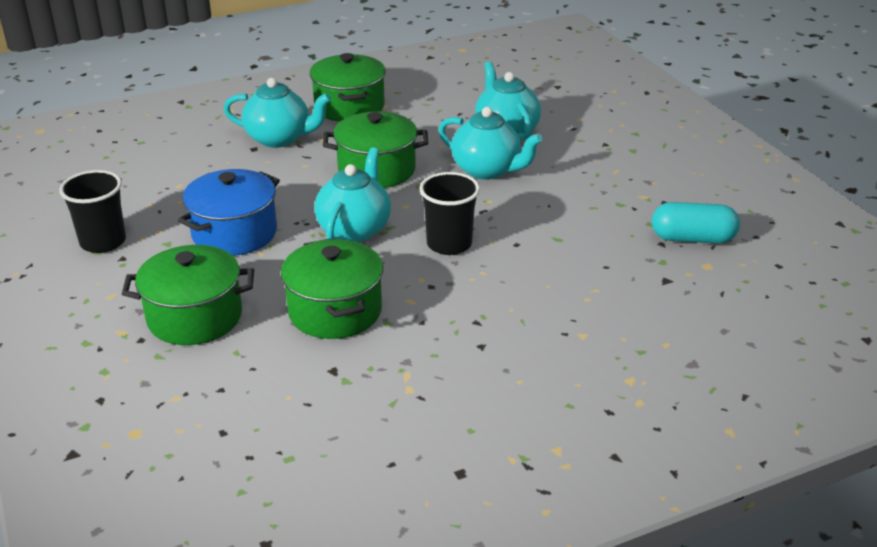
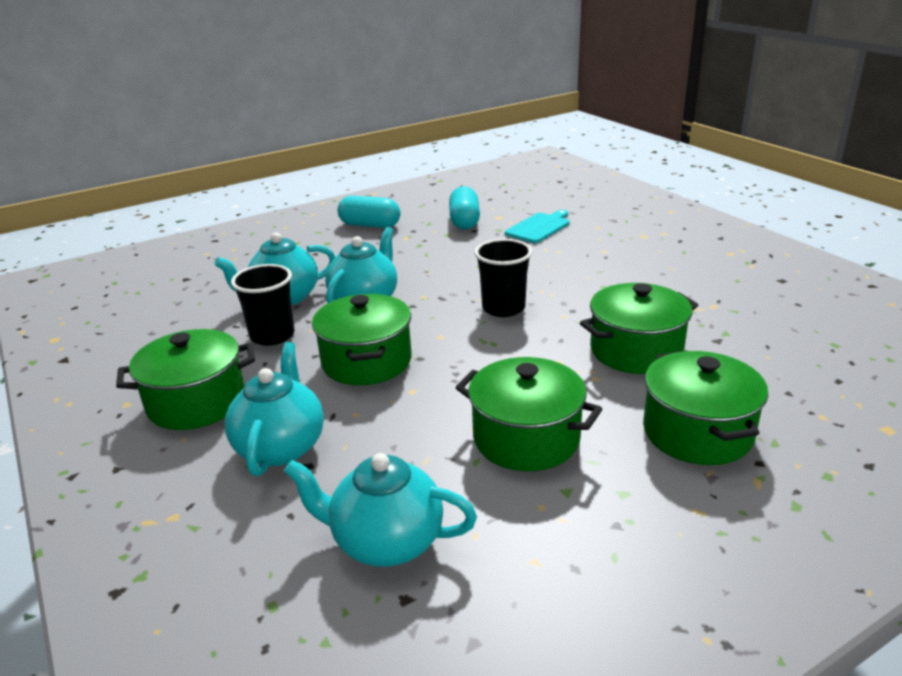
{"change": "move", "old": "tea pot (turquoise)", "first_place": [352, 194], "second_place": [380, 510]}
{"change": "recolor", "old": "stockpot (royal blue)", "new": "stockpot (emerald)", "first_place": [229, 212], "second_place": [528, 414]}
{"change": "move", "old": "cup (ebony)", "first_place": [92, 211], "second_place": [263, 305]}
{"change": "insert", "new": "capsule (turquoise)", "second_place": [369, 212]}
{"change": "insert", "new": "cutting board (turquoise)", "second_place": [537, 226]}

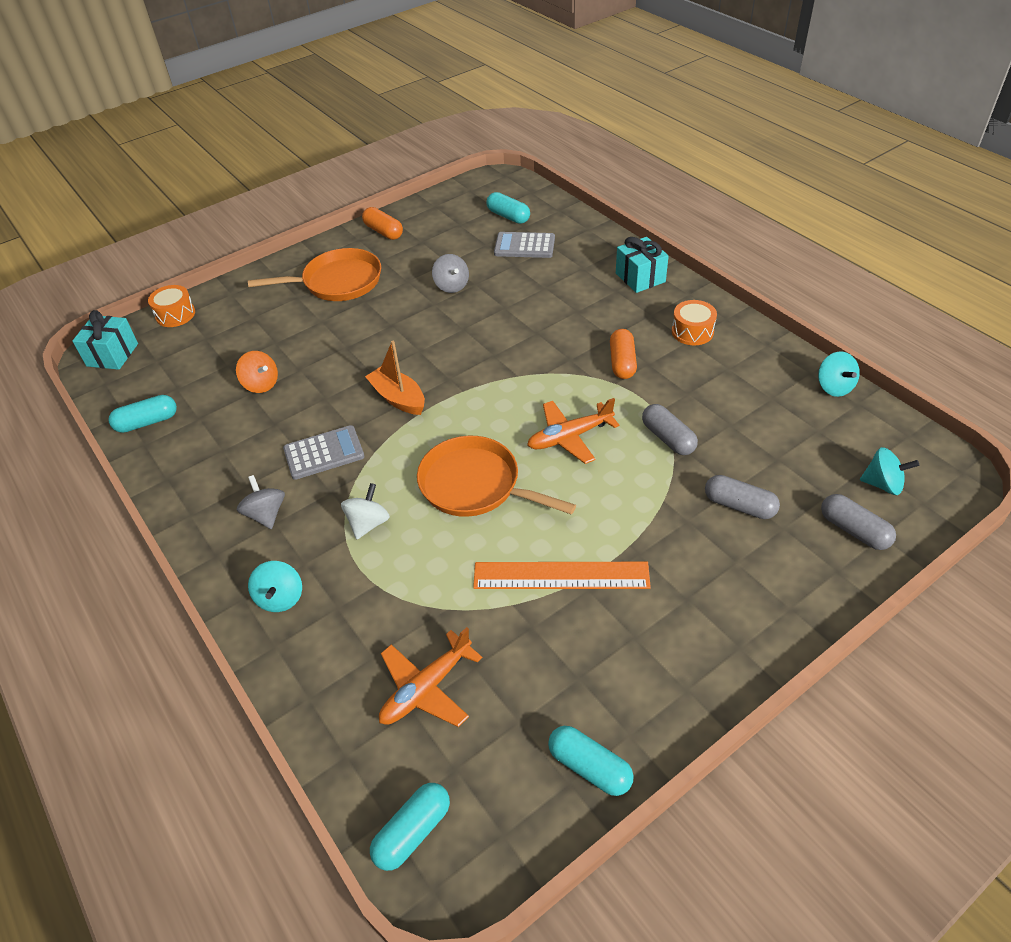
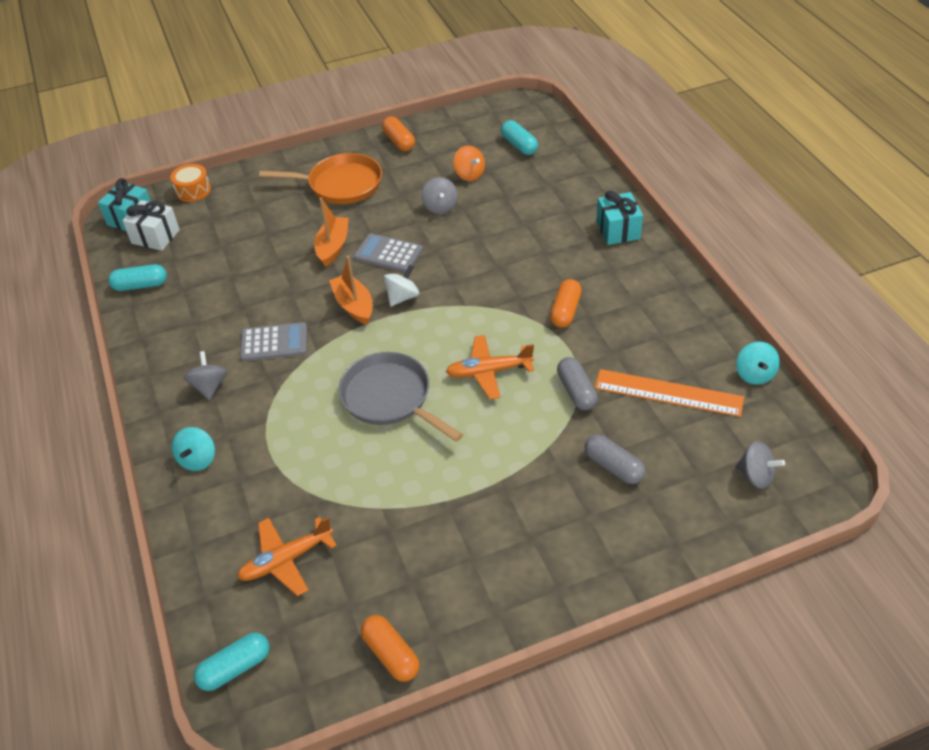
{"change": "move", "old": "pocket calculator (ash-grey)", "first_place": [524, 245], "second_place": [388, 252]}
{"change": "delete", "old": "drum (orange-coloured)", "first_place": [694, 322]}
{"change": "move", "old": "whirligig (orange-coloured)", "first_place": [257, 372], "second_place": [469, 163]}
{"change": "recolor", "old": "pan (orange-coloured)", "new": "pan (ash-grey)", "first_place": [496, 476], "second_place": [400, 397]}
{"change": "recolor", "old": "whirligig (turquoise)", "new": "whirligig (ash-grey)", "first_place": [889, 471], "second_place": [760, 465]}
{"change": "move", "old": "whirligig (snow-white)", "first_place": [365, 511], "second_place": [401, 286]}
{"change": "delete", "old": "capsule (ash-grey)", "first_place": [858, 522]}
{"change": "move", "old": "ruler (orange-coloured)", "first_place": [562, 575], "second_place": [669, 393]}
{"change": "recolor", "old": "capsule (turquoise)", "new": "capsule (orange-coloured)", "first_place": [590, 761], "second_place": [390, 648]}
{"change": "insert", "new": "boat (orange-coloured)", "second_place": [331, 232]}
{"change": "insert", "new": "present (snow-white)", "second_place": [151, 225]}

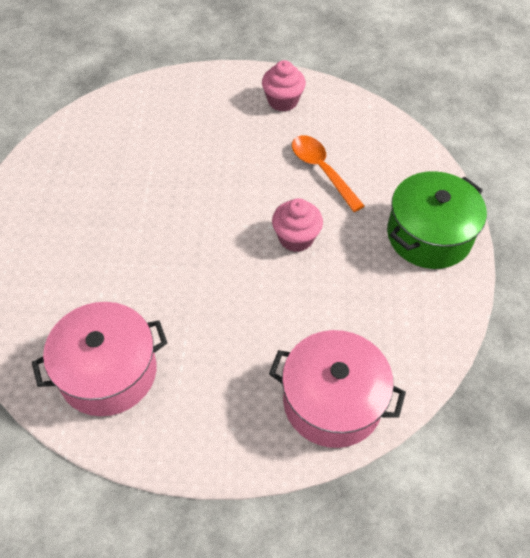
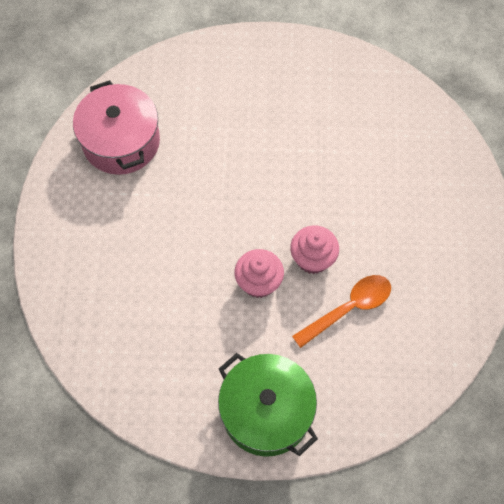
{"change": "move", "old": "muffin (rose-pink)", "first_place": [284, 86], "second_place": [314, 249]}
{"change": "delete", "old": "stockpot (rose-pink)", "first_place": [337, 389]}

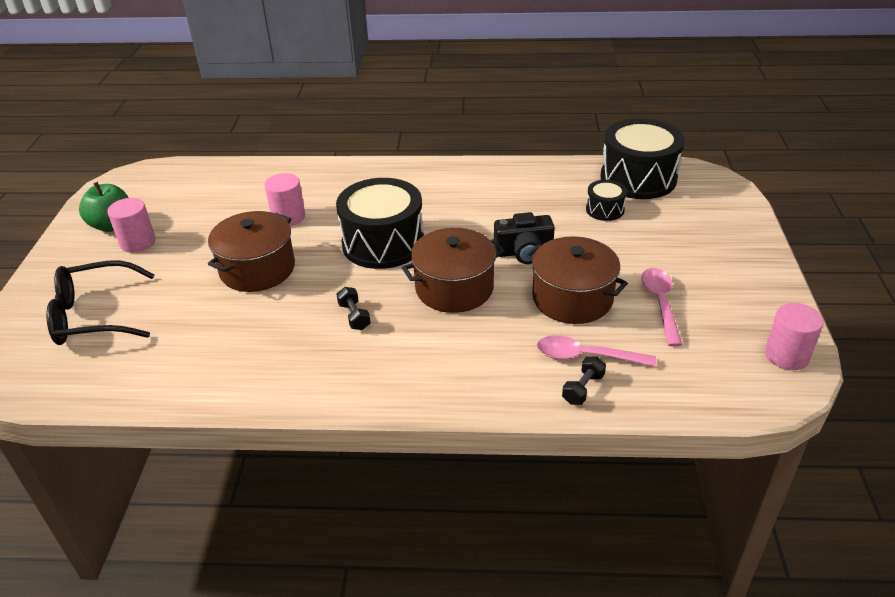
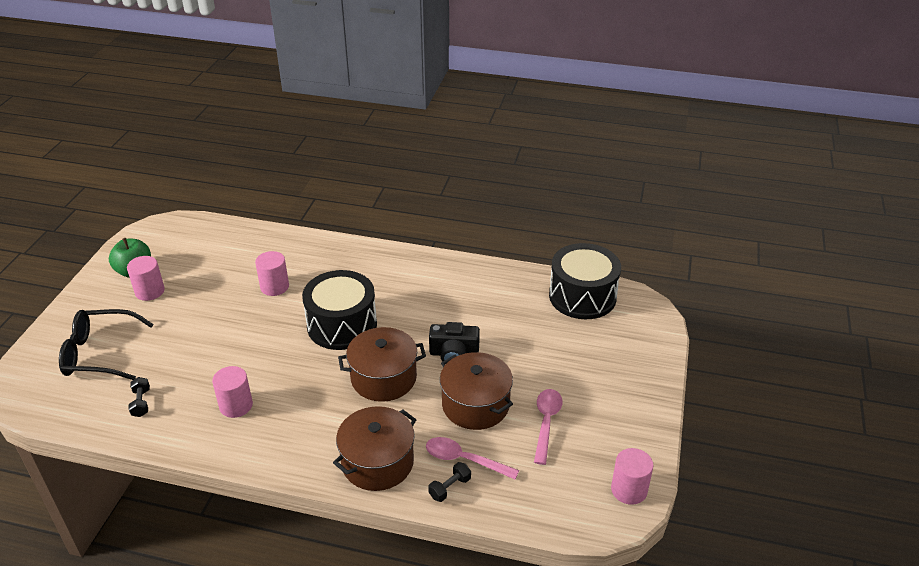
{"change": "delete", "old": "drum (ebony)", "first_place": [606, 200]}
{"change": "move", "old": "stockpot (dark brown)", "first_place": [251, 251], "second_place": [374, 448]}
{"change": "move", "old": "free weight (ebony)", "first_place": [354, 308], "second_place": [139, 397]}
{"change": "insert", "new": "cylinder (rose-pink)", "second_place": [232, 392]}

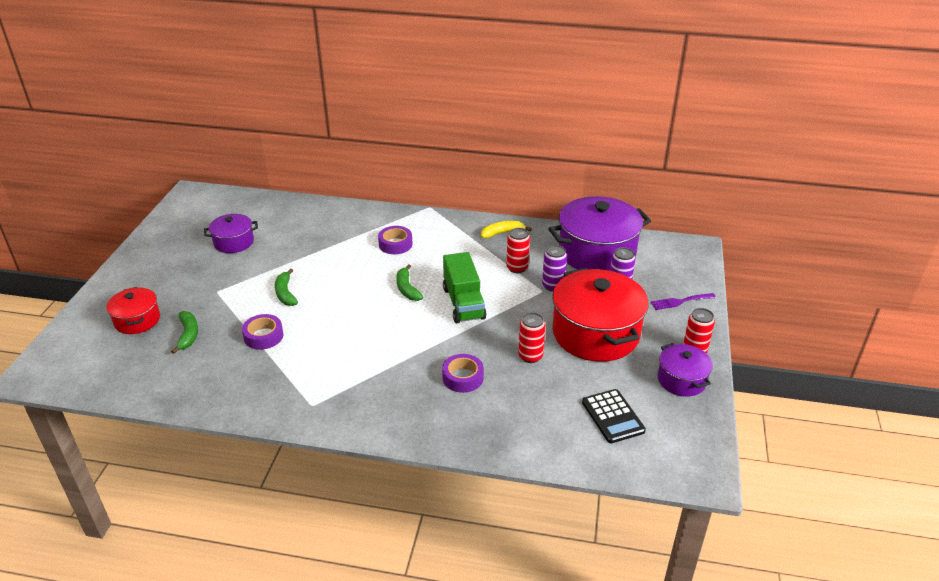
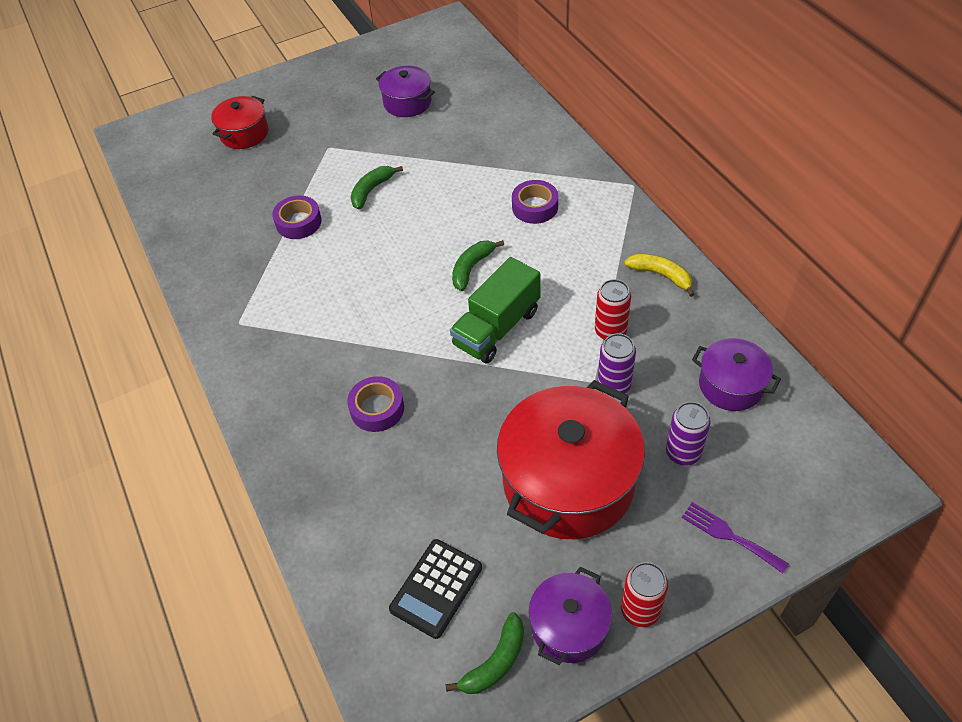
{"change": "resize", "old": "stockpot (violet)", "first_place": [599, 233], "second_place": [736, 374], "factor": 0.52}
{"change": "move", "old": "toy banana (emerald)", "first_place": [184, 332], "second_place": [484, 653]}
{"change": "delete", "old": "can (scarlet)", "first_place": [531, 337]}

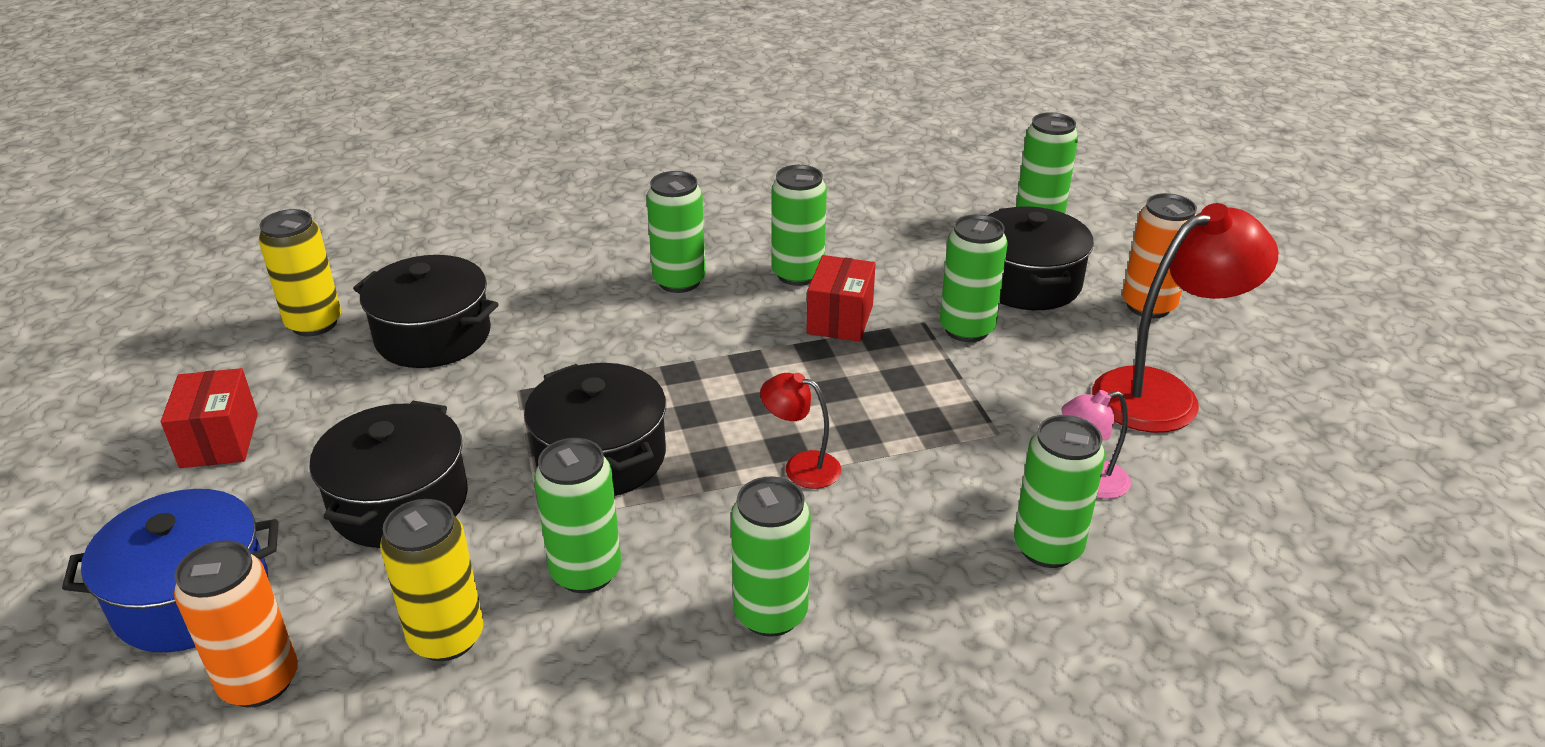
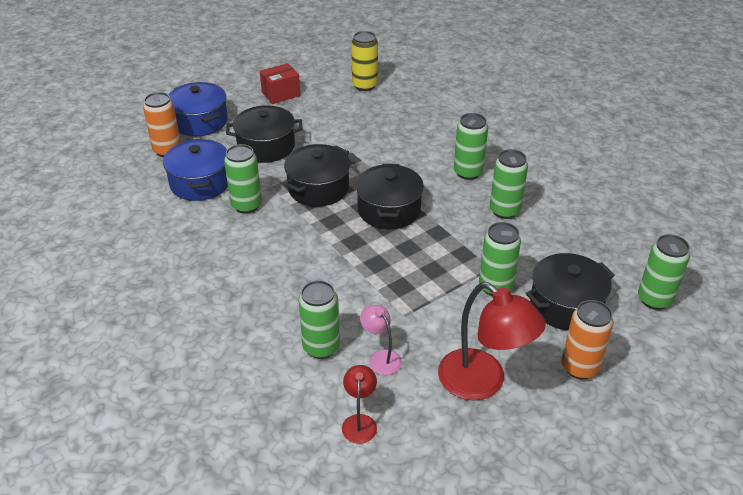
{"change": "move", "old": "stockpot (ebony)", "first_place": [426, 311], "second_place": [390, 196]}
{"change": "delete", "old": "box (scarlet)", "first_place": [841, 298]}
{"change": "move", "old": "reading lamp (scarlet)", "first_place": [800, 431], "second_place": [359, 404]}
{"change": "delete", "old": "can (emerald)", "first_place": [771, 556]}
{"change": "replace", "old": "can (yellow)", "new": "stockpot (royal blue)", "first_place": [432, 580], "second_place": [195, 169]}

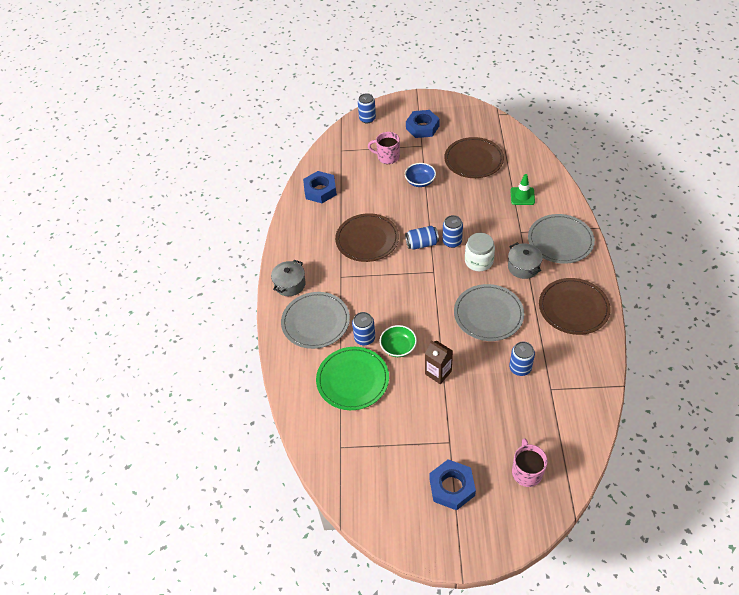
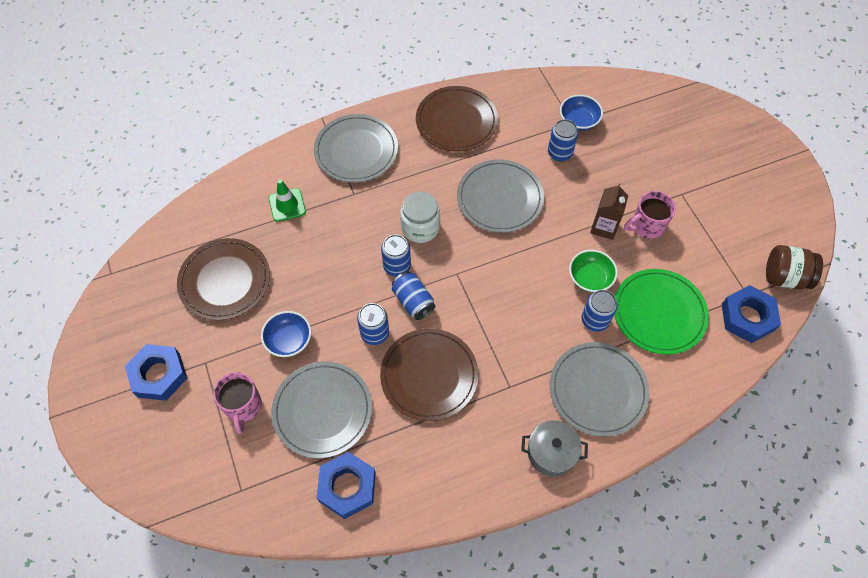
{"change": "move", "old": "can (royal blue)", "first_place": [367, 108], "second_place": [373, 324]}
{"change": "delete", "old": "stockpot (ash-grey)", "first_place": [525, 260]}
{"change": "move", "old": "coffee mug (rose-pink)", "first_place": [530, 462], "second_place": [650, 215]}
{"change": "move", "old": "hexagon nut (royal blue)", "first_place": [452, 484], "second_place": [751, 314]}
{"change": "insert", "new": "bowl (royal blue)", "second_place": [581, 113]}
{"change": "insert", "new": "jar (dark brown)", "second_place": [794, 267]}
{"change": "insert", "new": "flat dish (ash-grey)", "second_place": [321, 410]}

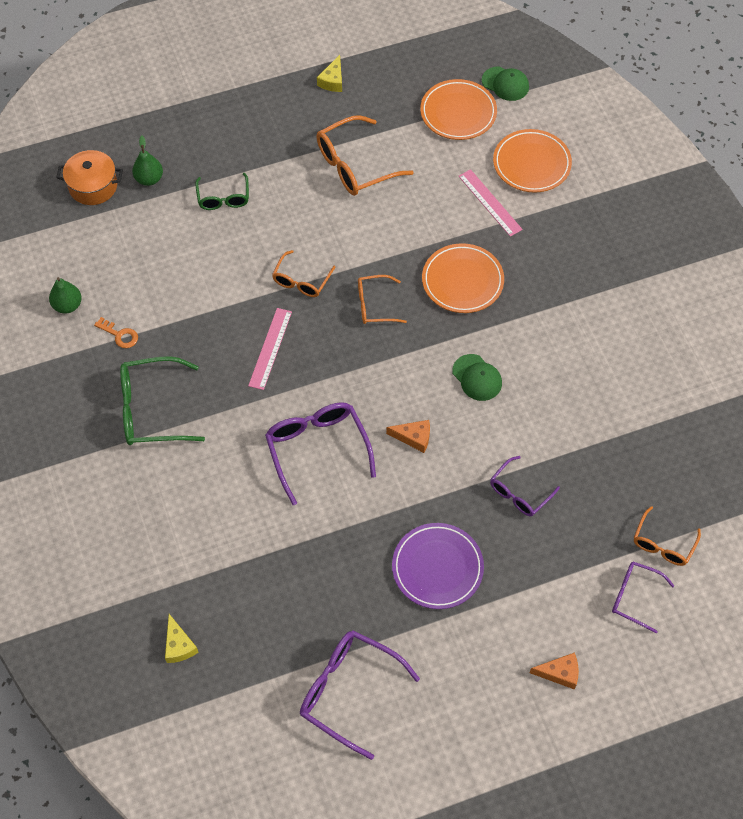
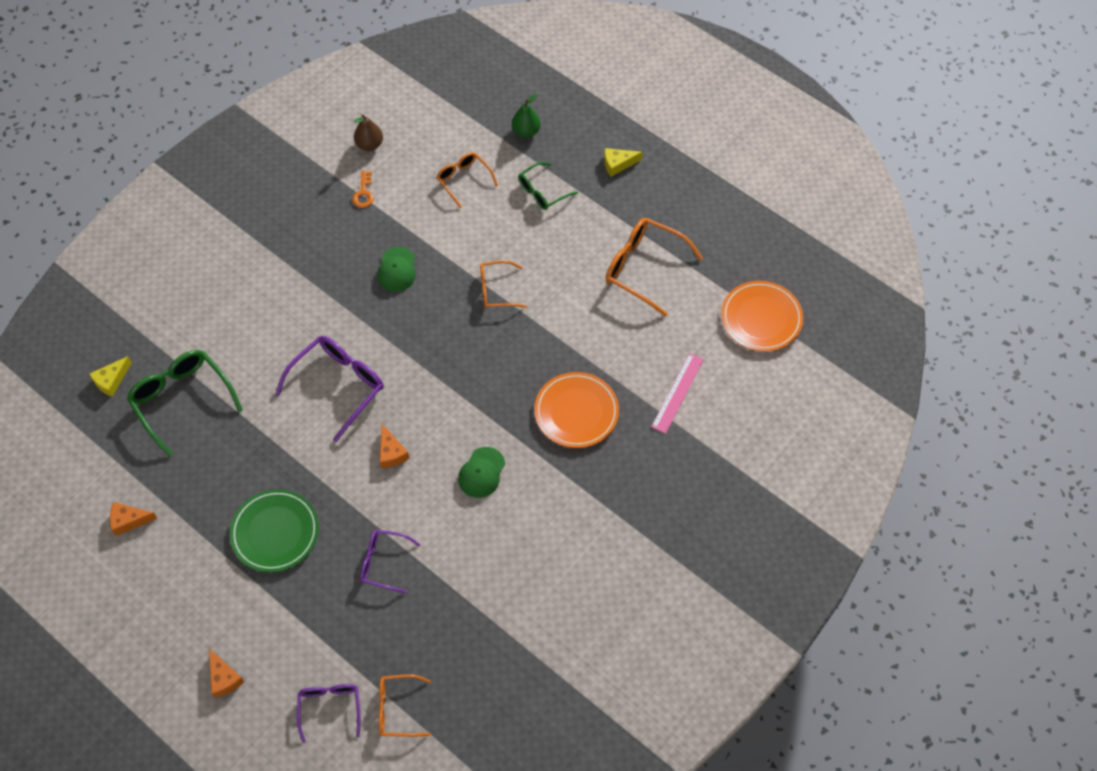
{"change": "move", "old": "cheese (yellow)", "first_place": [329, 73], "second_place": [623, 162]}
{"change": "move", "old": "baseball cap (emerald)", "first_place": [505, 83], "second_place": [396, 269]}
{"change": "delete", "old": "flat dish (orange-coloured)", "first_place": [532, 161]}
{"change": "delete", "old": "stockpot (orange-coloured)", "first_place": [89, 177]}
{"change": "move", "old": "eyeglasses (orange-coloured)", "first_place": [382, 299], "second_place": [467, 180]}
{"change": "recolor", "old": "pear fruit (emerald)", "new": "pear fruit (dark brown)", "first_place": [65, 295], "second_place": [368, 132]}
{"change": "delete", "old": "ruler (rose-pink)", "first_place": [270, 349]}
{"change": "move", "old": "eyeglasses (emerald)", "first_place": [162, 400], "second_place": [185, 403]}
{"change": "recolor", "old": "flat dish (violet)", "new": "flat dish (emerald)", "first_place": [438, 566], "second_place": [274, 530]}
{"change": "replace", "old": "eyeglasses (violet)", "new": "cheese (orange-coloured)", "first_place": [360, 695], "second_place": [134, 519]}

